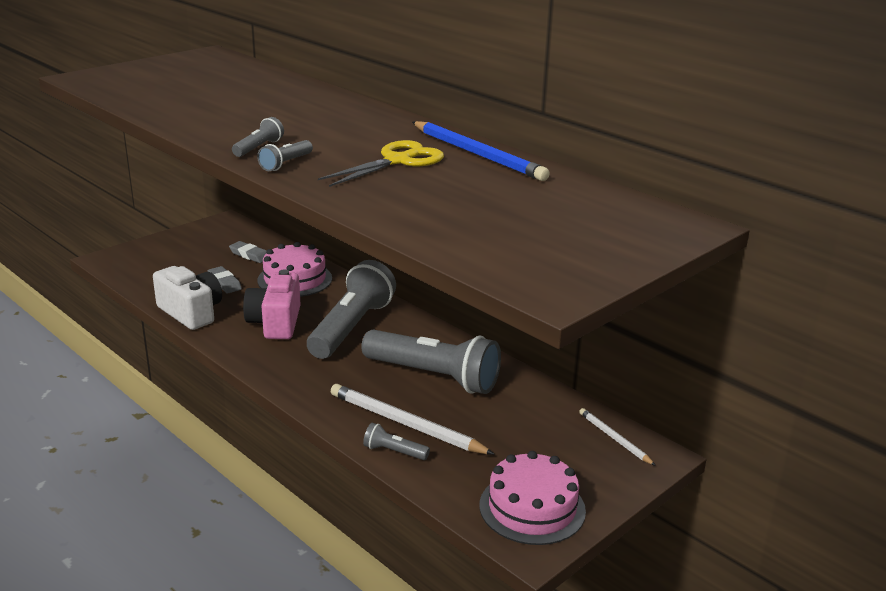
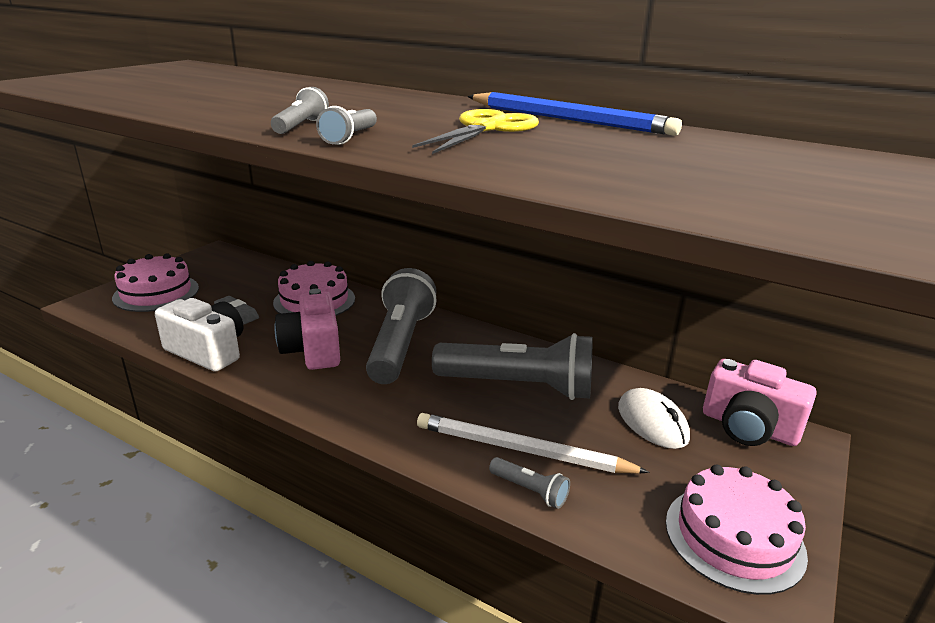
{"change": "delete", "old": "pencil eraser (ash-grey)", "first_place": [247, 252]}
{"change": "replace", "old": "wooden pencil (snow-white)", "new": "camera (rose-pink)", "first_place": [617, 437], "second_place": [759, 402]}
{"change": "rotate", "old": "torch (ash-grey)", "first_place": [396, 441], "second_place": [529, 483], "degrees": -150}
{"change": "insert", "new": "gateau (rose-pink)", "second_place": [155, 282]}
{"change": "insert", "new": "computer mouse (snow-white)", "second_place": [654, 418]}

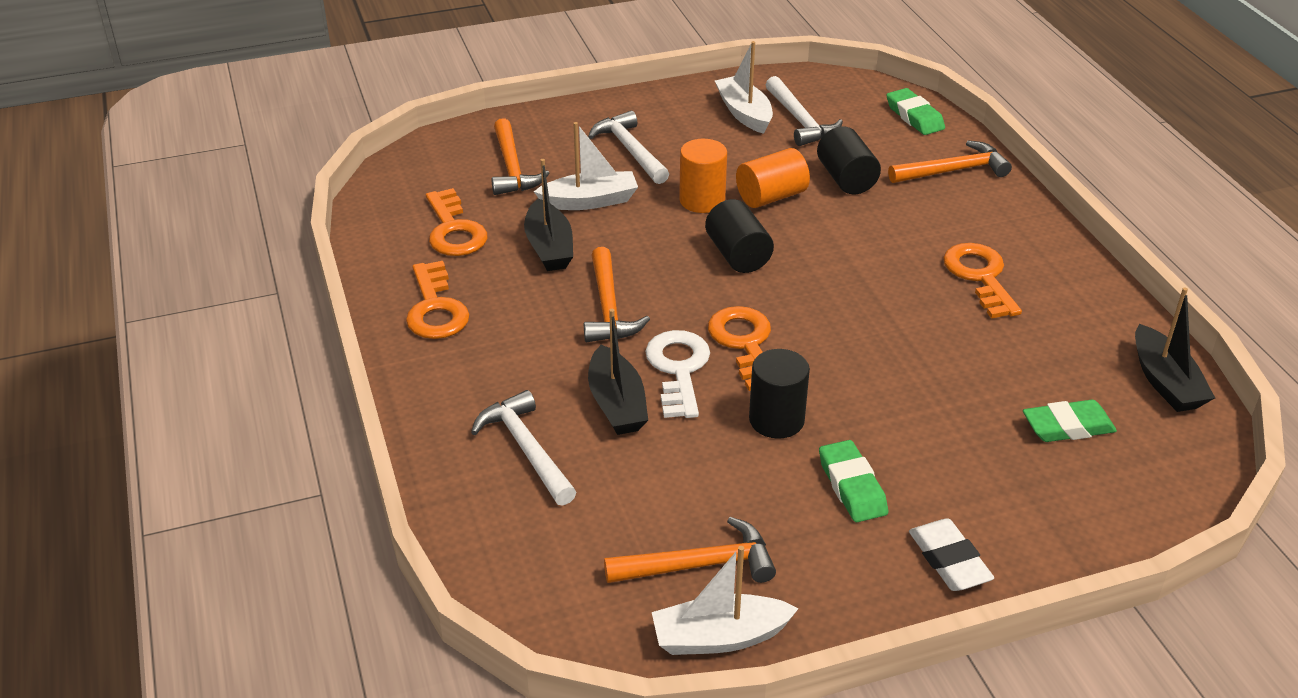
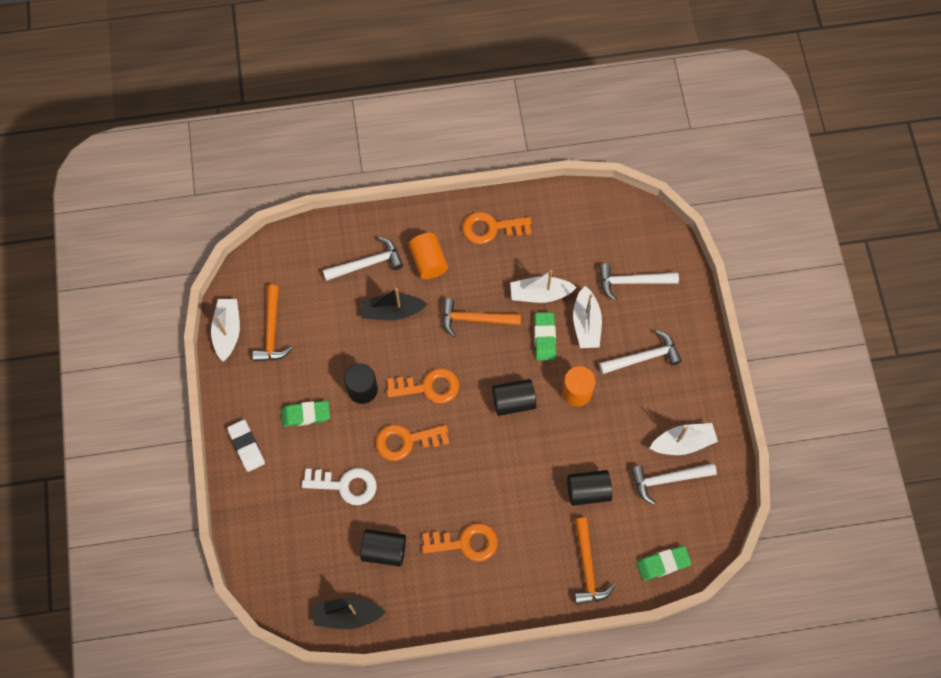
{"change": "recolor", "old": "claw hammer (orange-coloured)", "new": "claw hammer (snow-white)", "first_place": [520, 156], "second_place": [639, 282]}
{"change": "move", "old": "cylinder (orange-coloured)", "first_place": [773, 178], "second_place": [428, 256]}
{"change": "recolor", "old": "boat (ebony)", "new": "boat (snow-white)", "first_place": [548, 215], "second_place": [543, 286]}
{"change": "move", "old": "latchkey (orange-coloured)", "first_place": [456, 222], "second_place": [412, 442]}
{"change": "move", "old": "latchkey (snow-white)", "first_place": [677, 374], "second_place": [339, 486]}
{"change": "move", "old": "pencil eraser (emerald)", "first_place": [1070, 421], "second_place": [545, 336]}
{"change": "rotate", "old": "pencil eraser (snow-white)", "first_place": [951, 554], "second_place": [246, 446], "degrees": 75}
{"change": "insert", "new": "cylinder (ebony)", "second_place": [383, 547]}

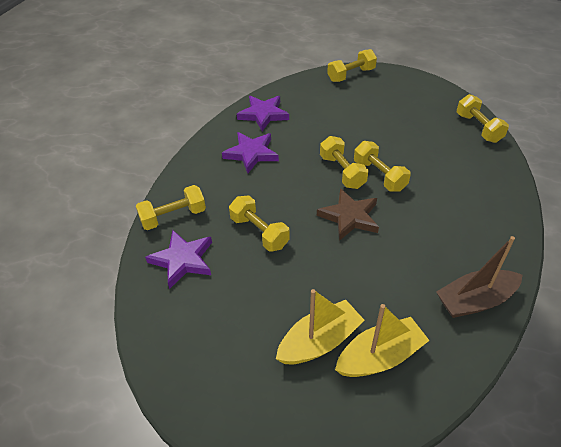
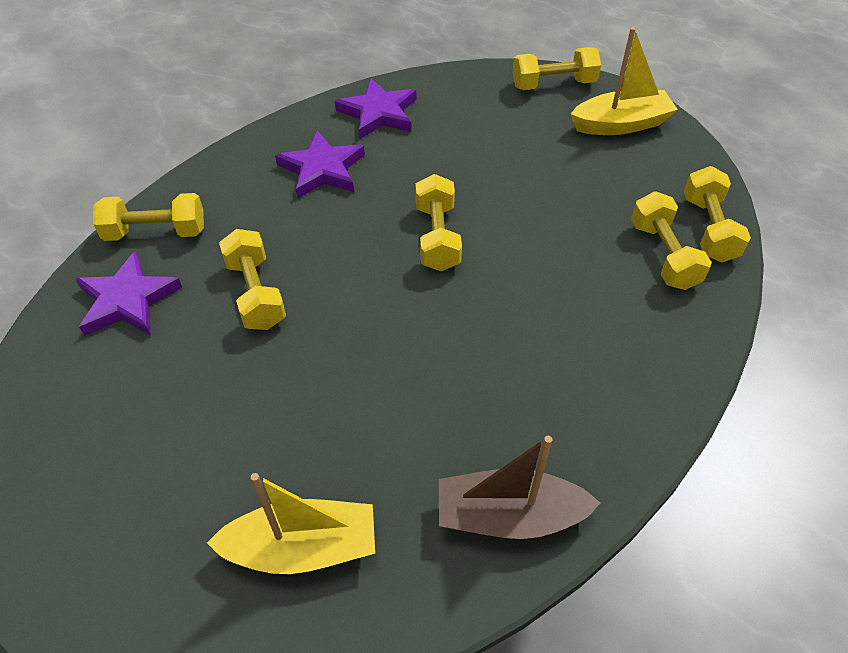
{"change": "move", "old": "free weight (yellow)", "first_place": [382, 166], "second_place": [671, 240]}
{"change": "delete", "old": "star (dark brown)", "first_place": [348, 214]}
{"change": "move", "old": "boat (yellow)", "first_place": [320, 326], "second_place": [624, 81]}

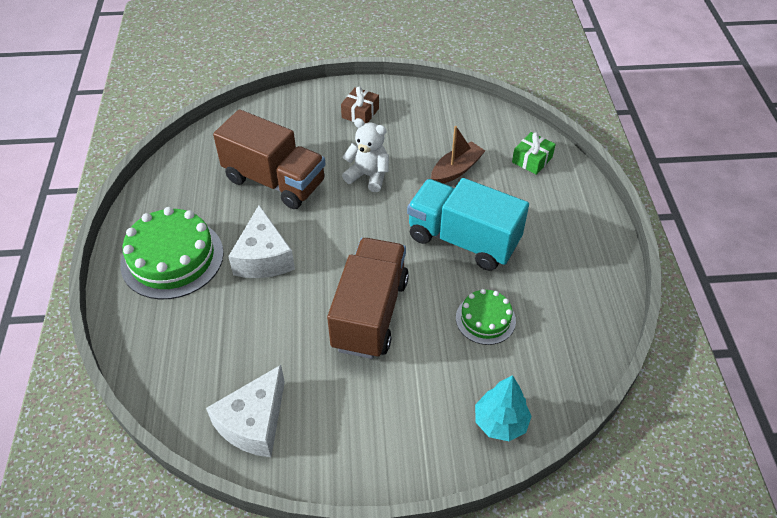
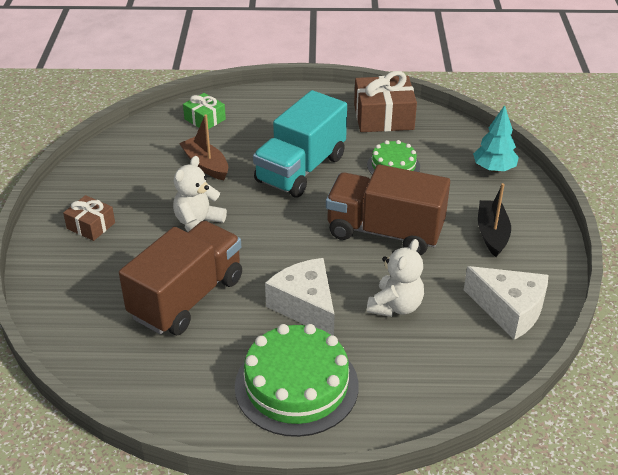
{"change": "rotate", "old": "cheese (snow-white)", "first_place": [261, 241], "second_place": [299, 297], "degrees": -120}
{"change": "insert", "new": "present (dark brown)", "second_place": [385, 101]}
{"change": "insert", "new": "boat (ebony)", "second_place": [494, 220]}
{"change": "insert", "new": "teddy bear (snow-white)", "second_place": [395, 278]}

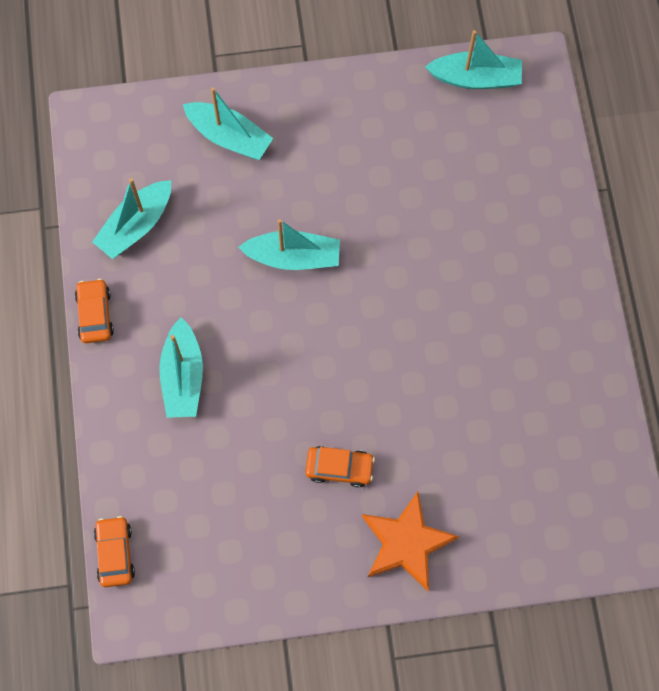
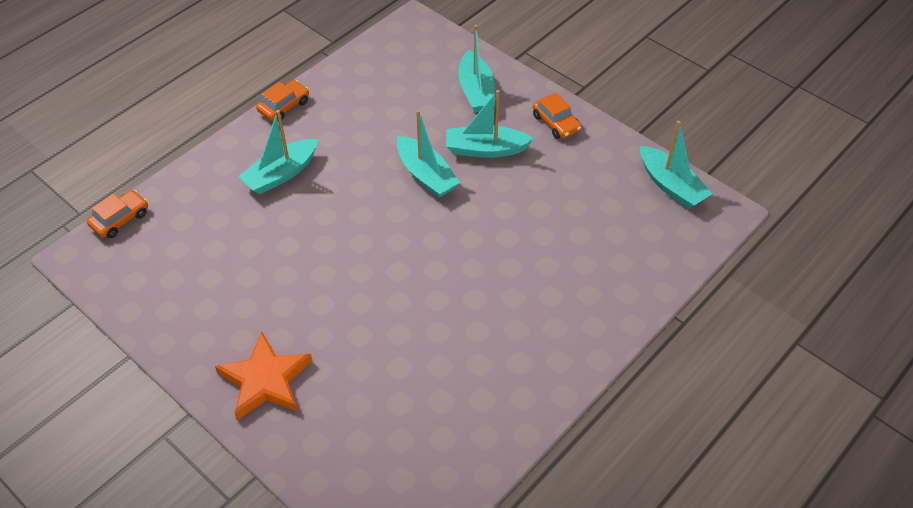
{"change": "move", "old": "boat (turquoise)", "first_place": [131, 218], "second_place": [490, 124]}
{"change": "move", "old": "automobile (orange-coloured)", "first_place": [340, 467], "second_place": [557, 116]}

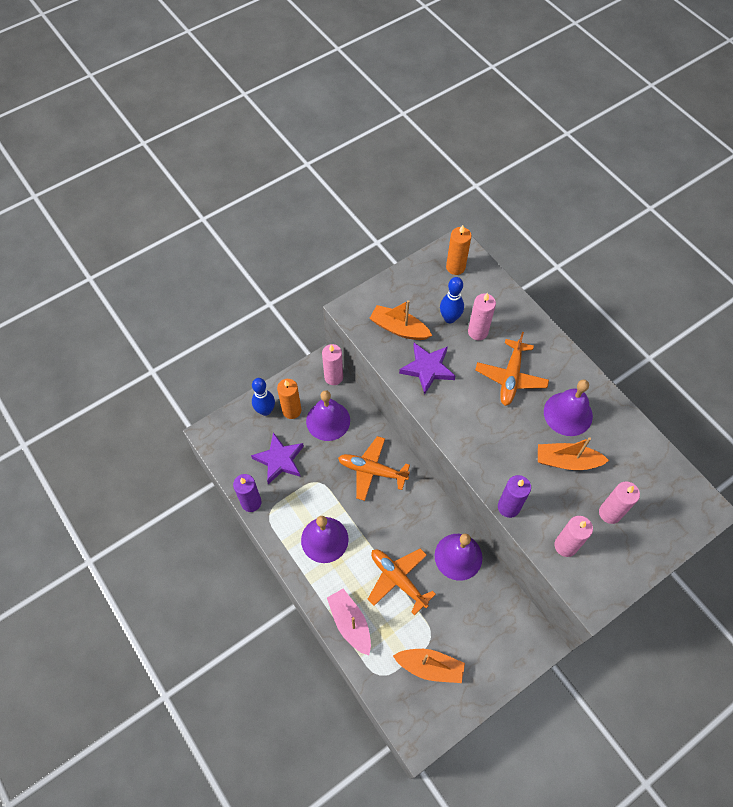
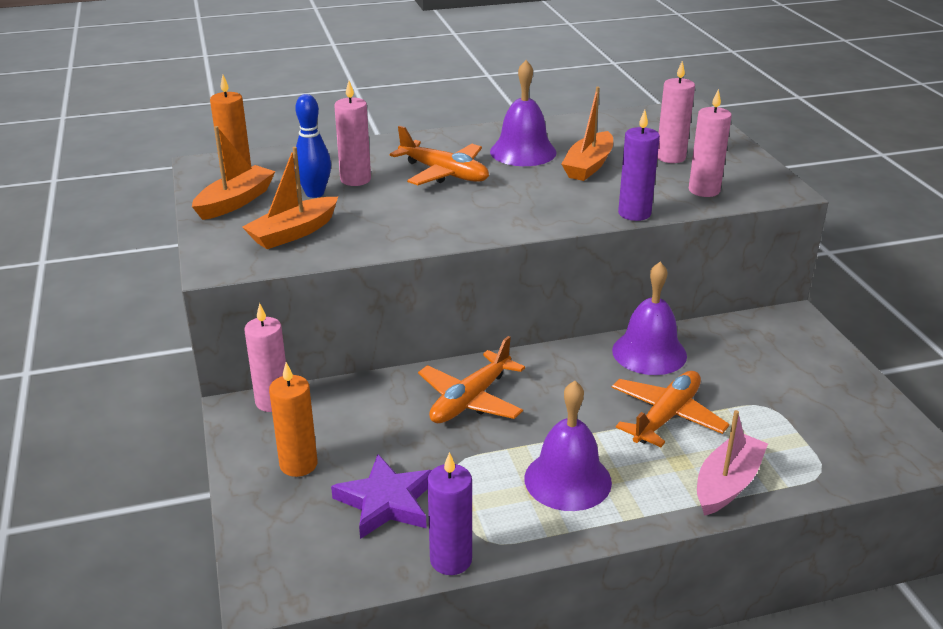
{"change": "delete", "old": "star (violet)", "first_place": [427, 368]}
{"change": "delete", "old": "skittle (royal blue)", "first_place": [263, 397]}
{"change": "delete", "old": "bell (violet)", "first_place": [328, 415]}
{"change": "rotate", "old": "plane (orange-coloured)", "first_place": [402, 581], "second_place": [671, 409], "degrees": 150}
{"change": "rotate", "old": "boat (rose-pink)", "first_place": [349, 622], "second_place": [732, 463], "degrees": 135}
{"change": "move", "old": "boat (orange-coloured)", "first_place": [429, 666], "second_place": [234, 173]}

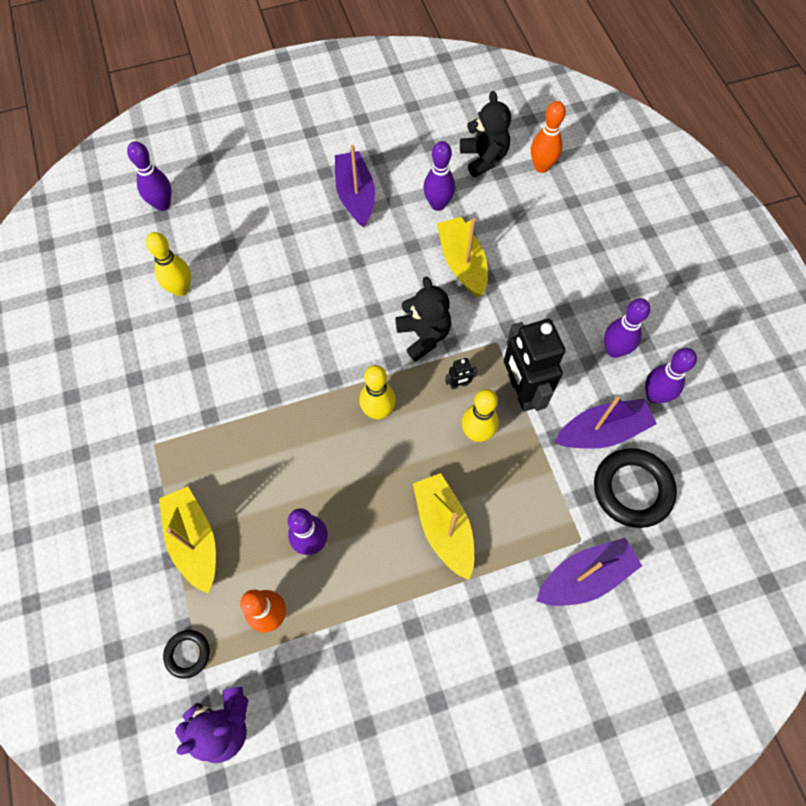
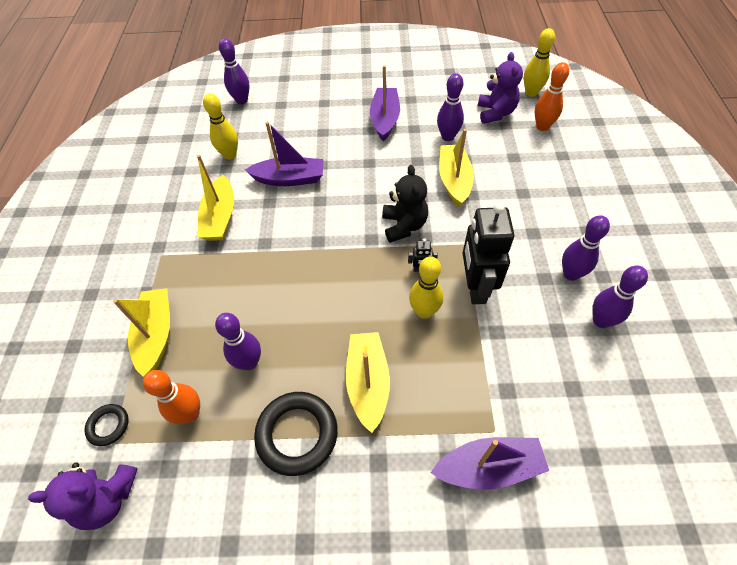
{"change": "recolor", "old": "teddy bear (ebony)", "new": "teddy bear (violet)", "first_place": [485, 134], "second_place": [500, 88]}
{"change": "move", "old": "skittle (yellow)", "first_place": [377, 392], "second_place": [539, 62]}
{"change": "move", "old": "boat (violet)", "first_place": [606, 423], "second_place": [284, 154]}
{"change": "move", "old": "hoop (ebony)", "first_place": [635, 488], "second_place": [296, 434]}
{"change": "insert", "new": "boat (yellow)", "second_place": [215, 198]}

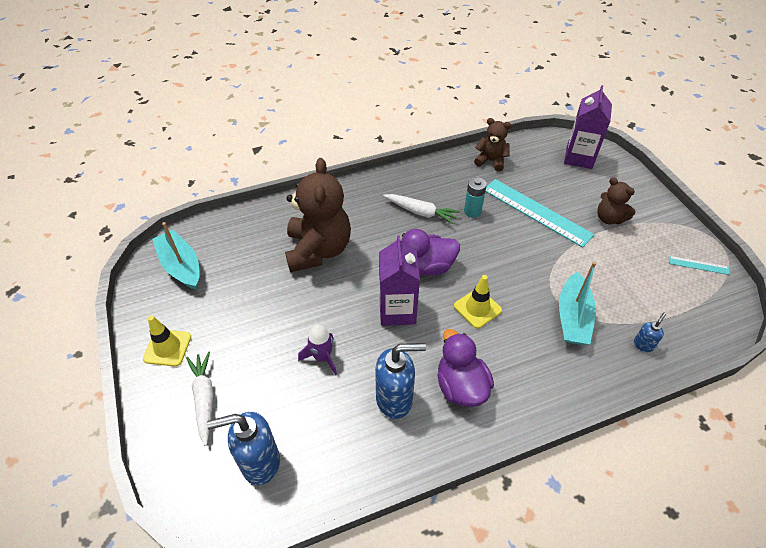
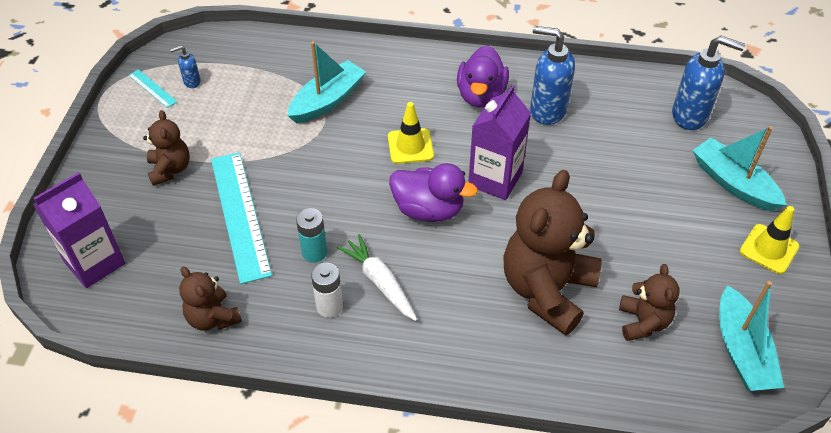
{"change": "move", "old": "pump bottle (royal blue)", "first_place": [650, 332], "second_place": [185, 66]}
{"change": "delete", "old": "toy rocket (violet)", "first_place": [317, 350]}
{"change": "replace", "old": "carrot (snow-white)", "new": "boat (turquoise)", "first_place": [199, 399], "second_place": [739, 168]}
{"change": "insert", "new": "power cell (snow-white)", "second_place": [327, 290]}
{"change": "insert", "new": "teddy bear (dark brown)", "second_place": [649, 302]}

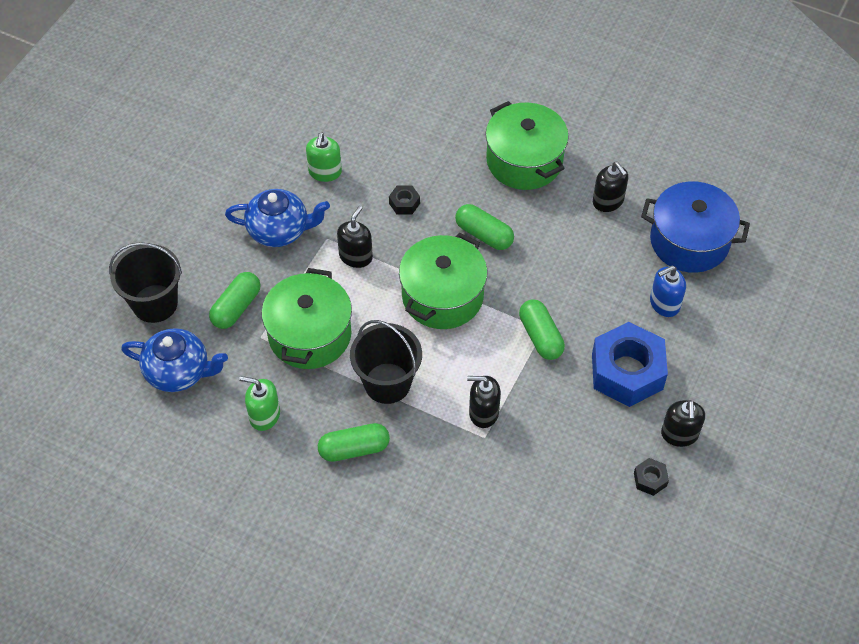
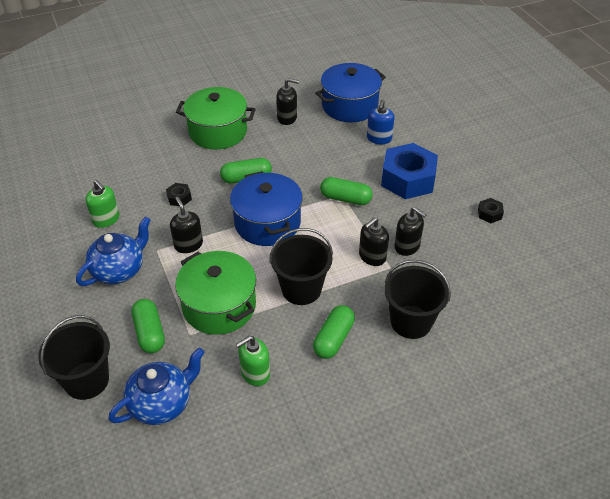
{"change": "recolor", "old": "stockpot (emerald)", "new": "stockpot (royal blue)", "first_place": [443, 281], "second_place": [266, 208]}
{"change": "move", "old": "pump bottle (ebony)", "first_place": [683, 423], "second_place": [410, 231]}
{"change": "insert", "new": "pail (ebony)", "second_place": [418, 299]}

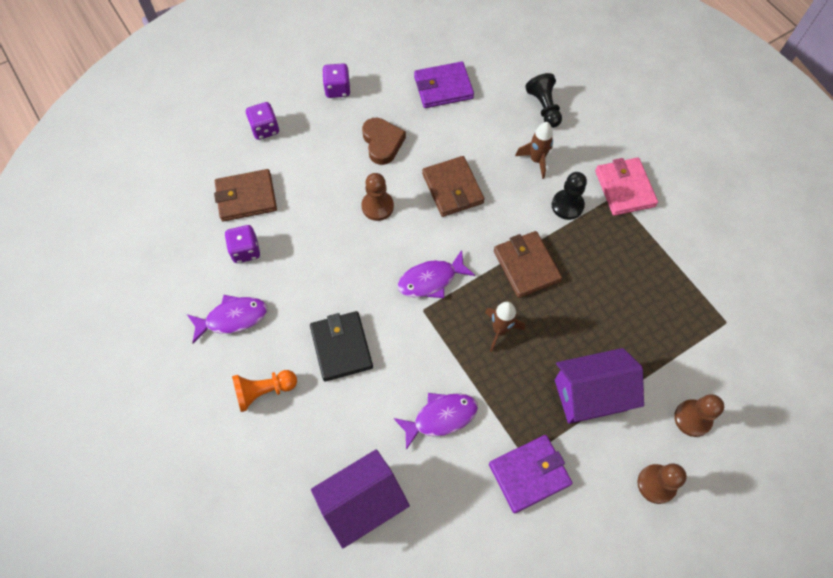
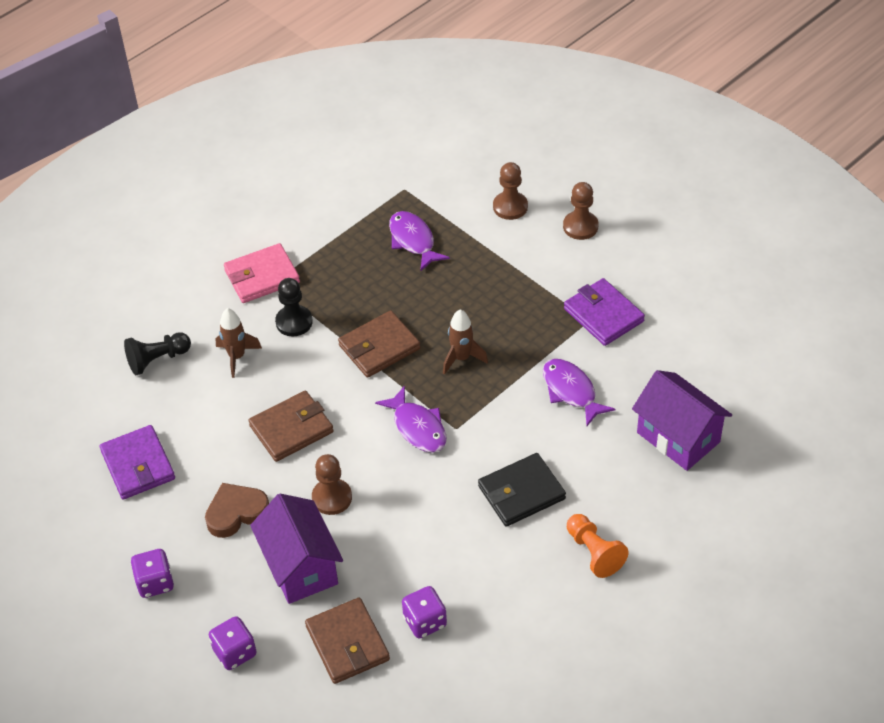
{"change": "move", "old": "fish figure (violet)", "first_place": [227, 319], "second_place": [419, 241]}
{"change": "move", "old": "toy house (violet)", "first_place": [599, 386], "second_place": [296, 549]}

